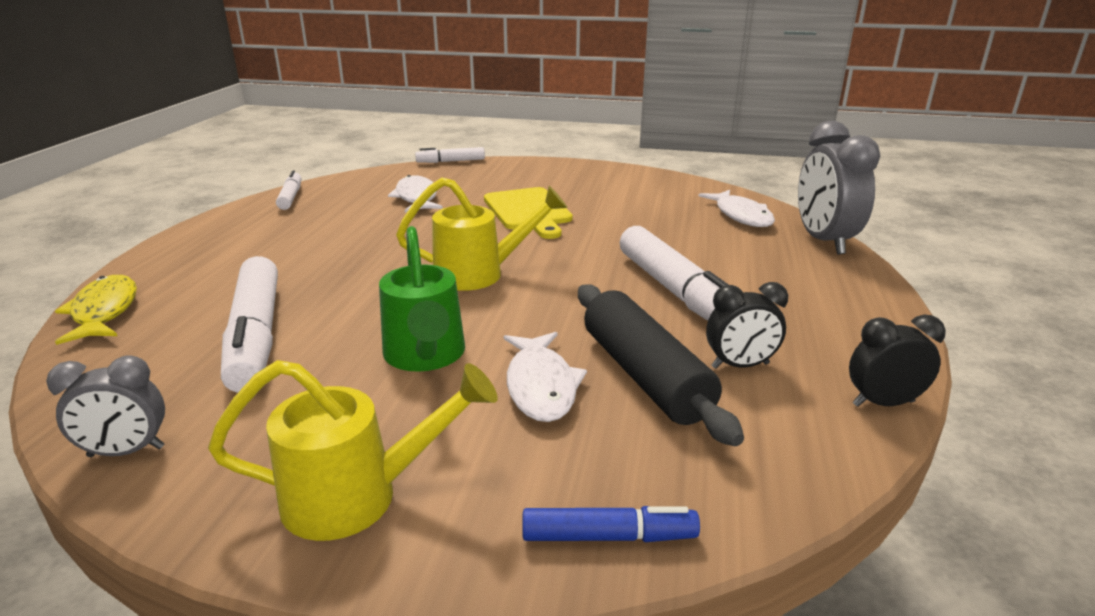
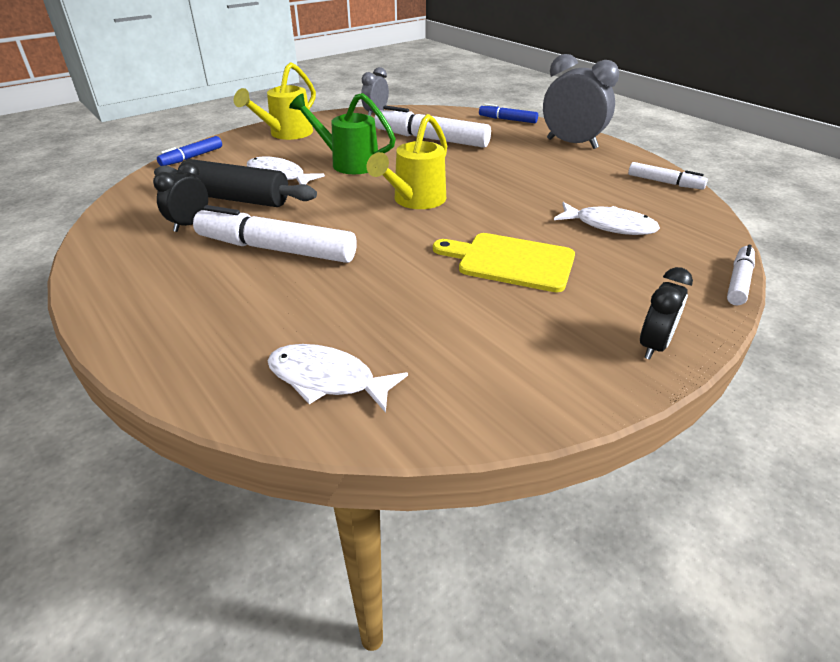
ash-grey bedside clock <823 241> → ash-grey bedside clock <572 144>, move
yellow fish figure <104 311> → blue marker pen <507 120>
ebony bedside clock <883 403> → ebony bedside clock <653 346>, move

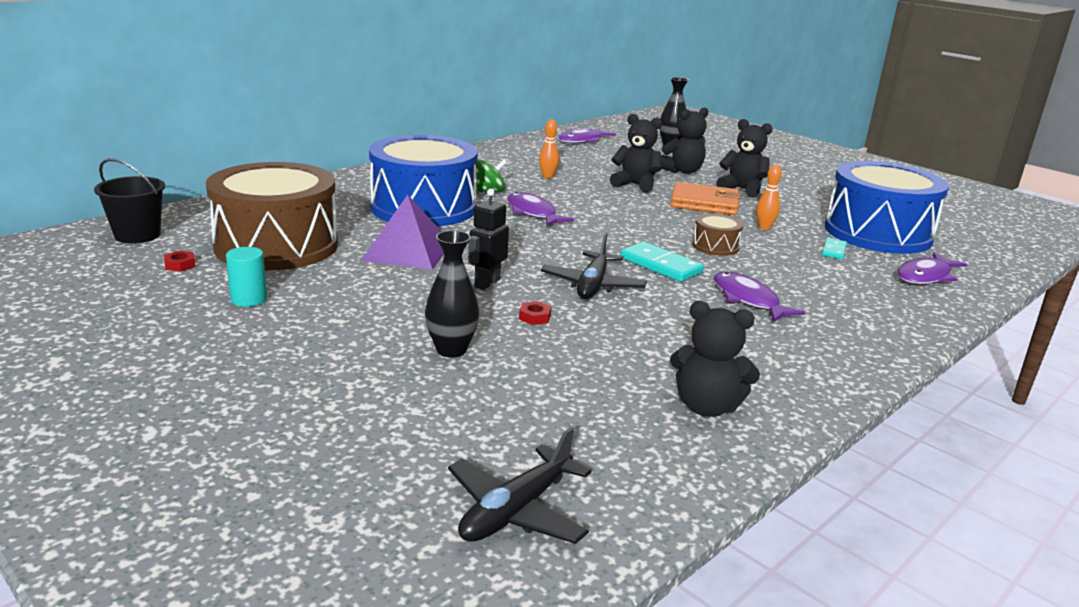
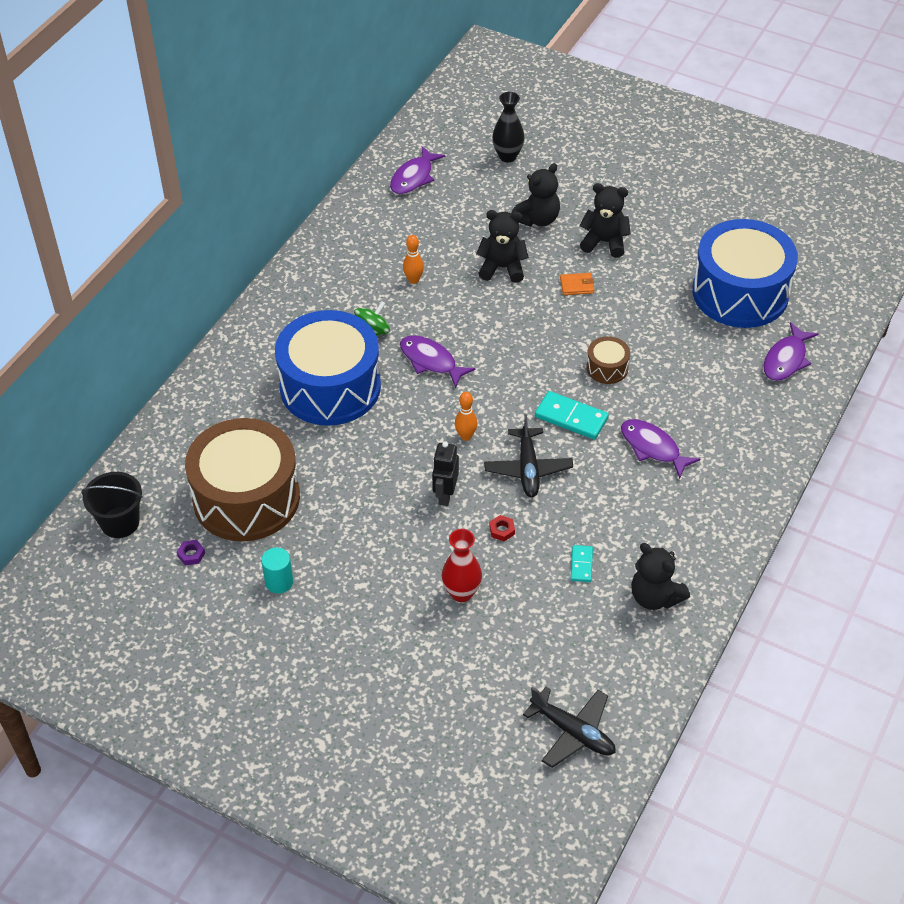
bright orange skittle <764 228> → bright orange skittle <466 436>, move
bright orange billfold <704 203> → bright orange billfold <577 286>, x0.49
violet pyramid shape <407 251> → -
ebony flower vase <451 350> → red flower vase <461 593>
turquoise domino tile <833 250> → turquoise domino tile <581 565>, move
red nut <180 265> → violet nut <191 554>
ebony stuffed bear <706 407> → ebony stuffed bear <655 597>, 45 degrees clockwise
ebony plane <516 511> → ebony plane <573 732>, 75 degrees counterclockwise

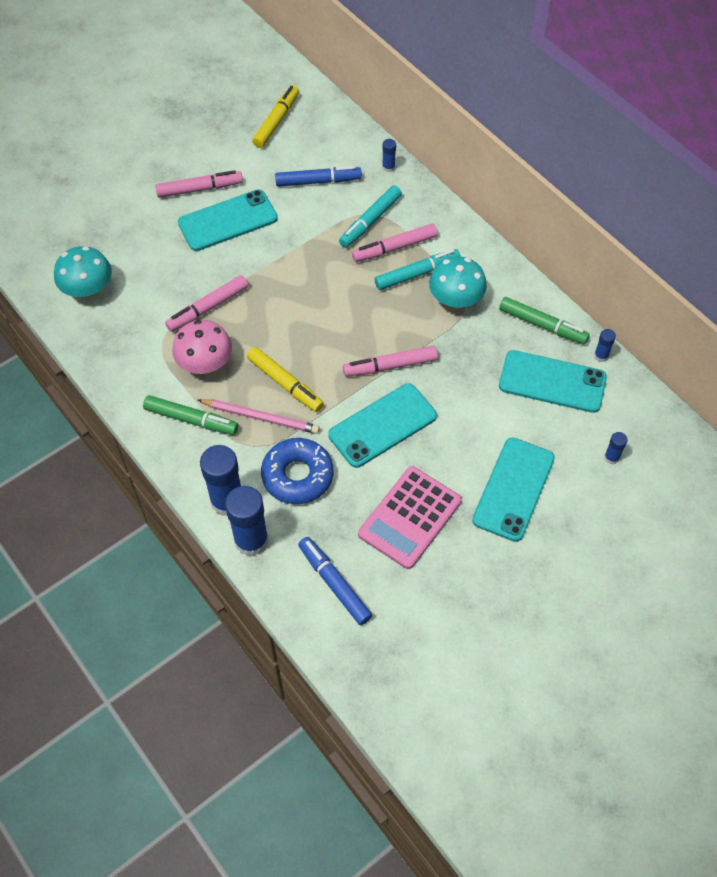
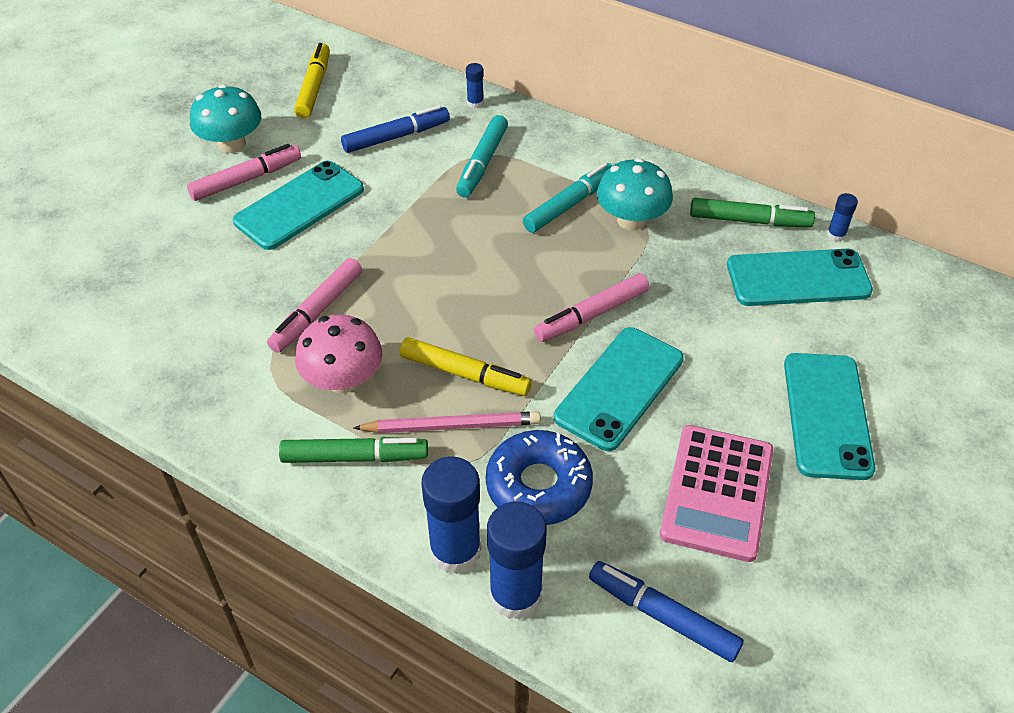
rosy marker pen <394 248> → -
turquoise fungus <88 290> → turquoise fungus <232 144>, move
blue glue stick <611 457> → -

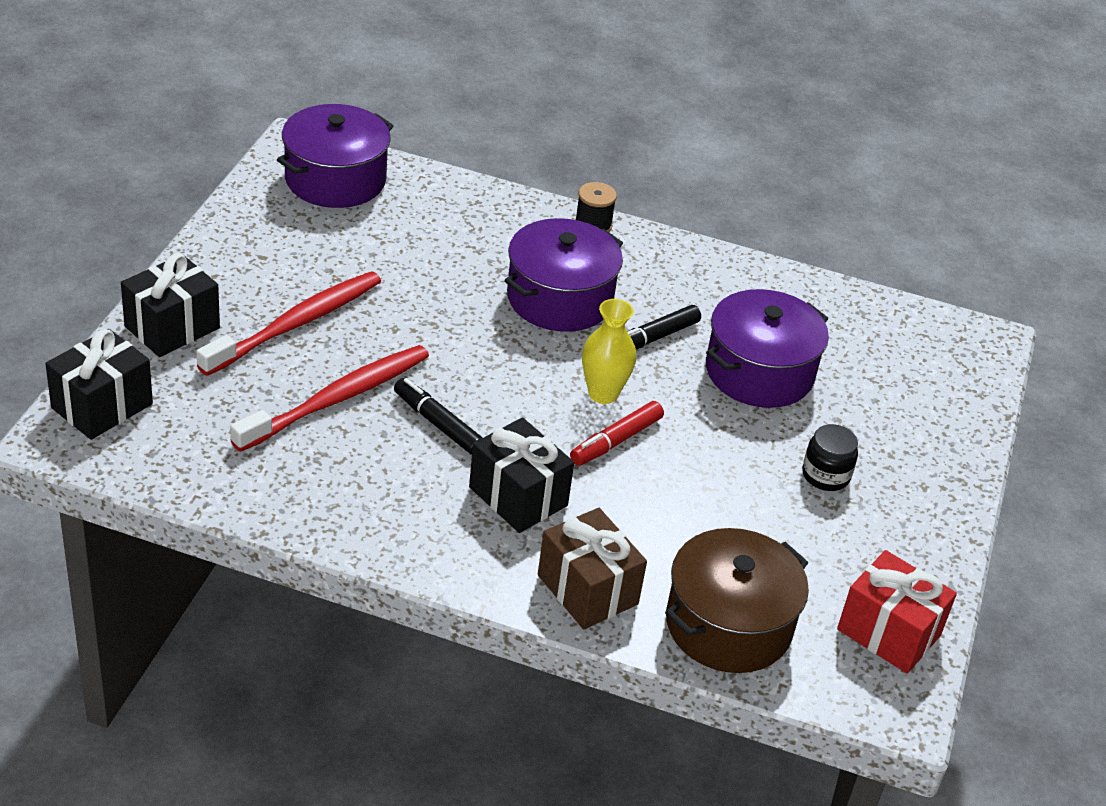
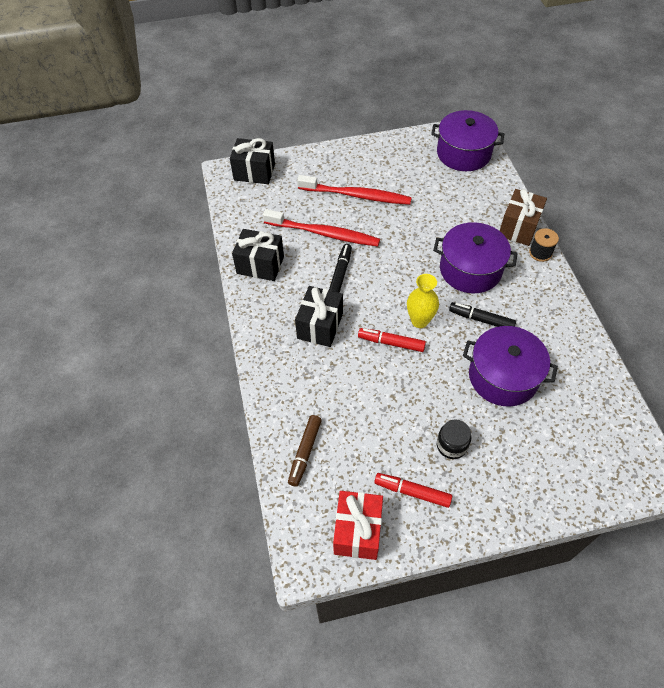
ebony wrapped gift <172 327> → ebony wrapped gift <260 265>, move
russet wrapped gift <587 589> → russet wrapped gift <518 228>, move
russet pot <728 624> → russet marker pen <305 452>
- → red marker pen <412 492>

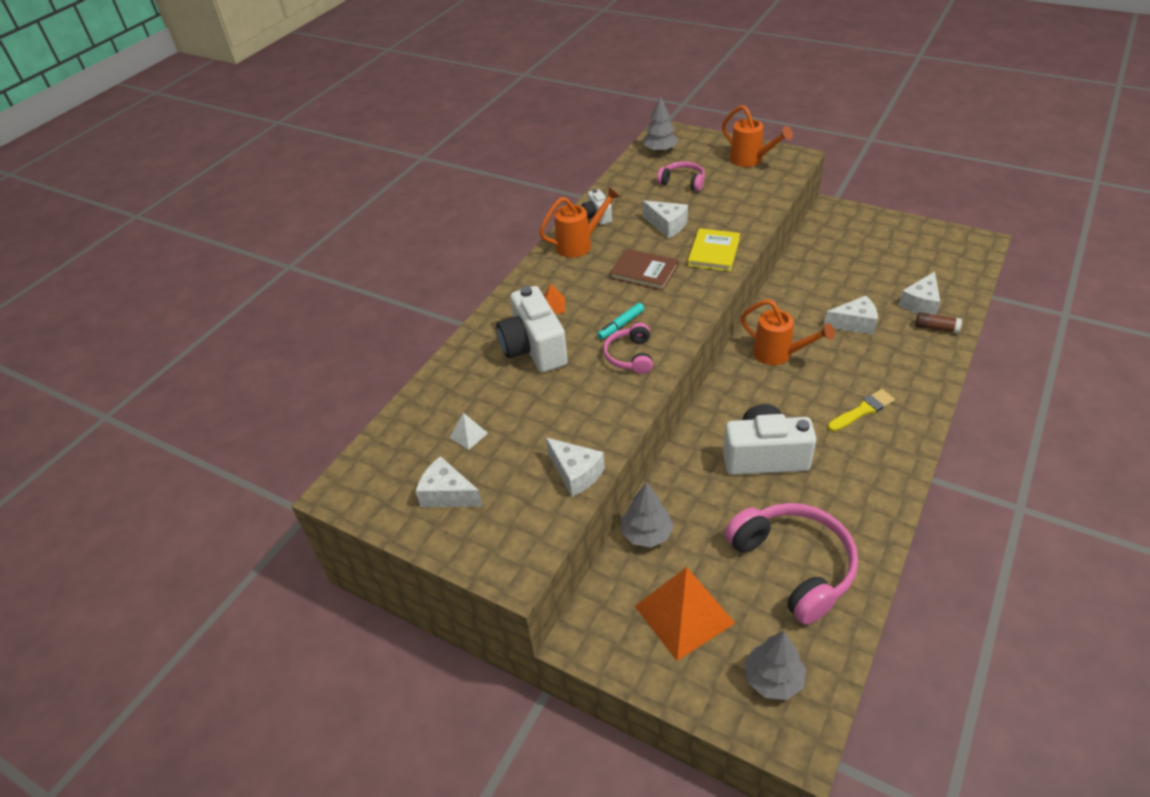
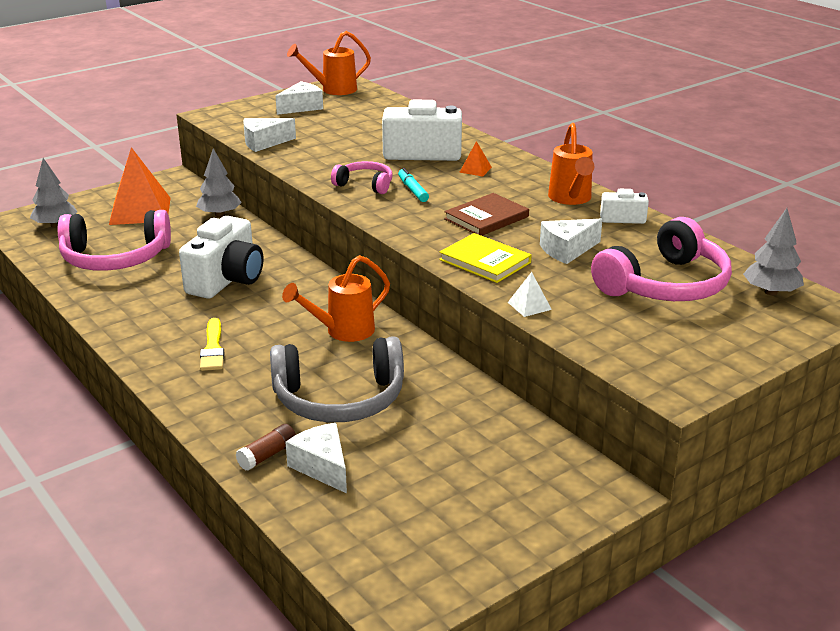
bright orange watering can <751 160> → bright orange watering can <333 90>, move
rosy headset <683 182> → rosy headset <665 285>, x1.87
snow-white cheese wedge <854 323> → ash-grey headset <339 399>
snow-white pyramid shape <468 435> → snow-white pyramid shape <529 306>, move

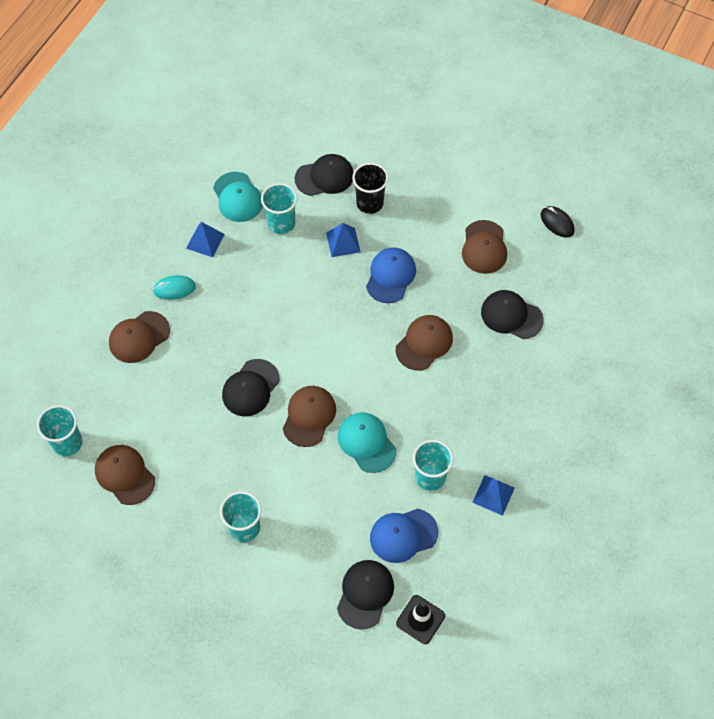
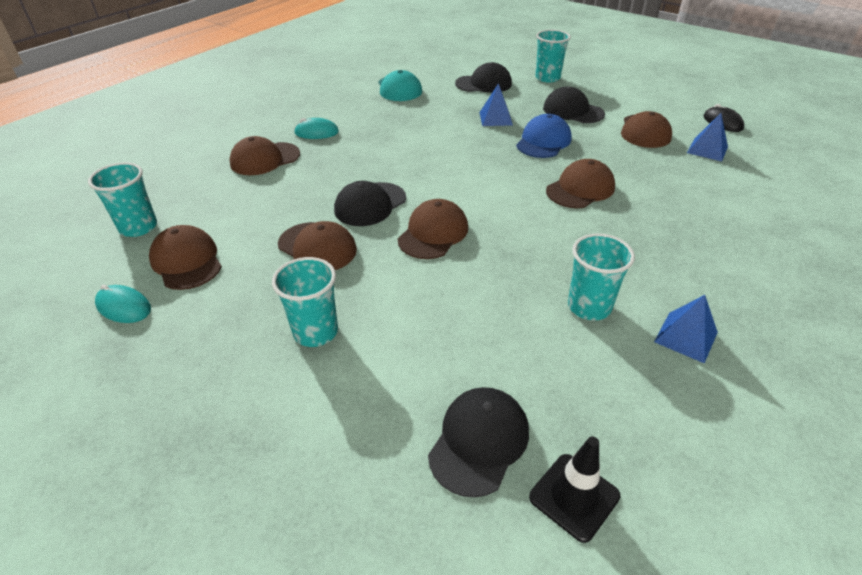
ebony cup <369 203> → -
turquoise cup <281 223> → turquoise cup <547 78>, move
blue pyramid shape <205 241> → blue pyramid shape <707 149>, move
ebony peaked cap <511 315> → ebony peaked cap <573 111>, move
turquoise peaked cap <366 442> → -
blue peaked cap <403 535> → -
- → russet peaked cap <317 247>
- → turquoise computer mouse <124 307>

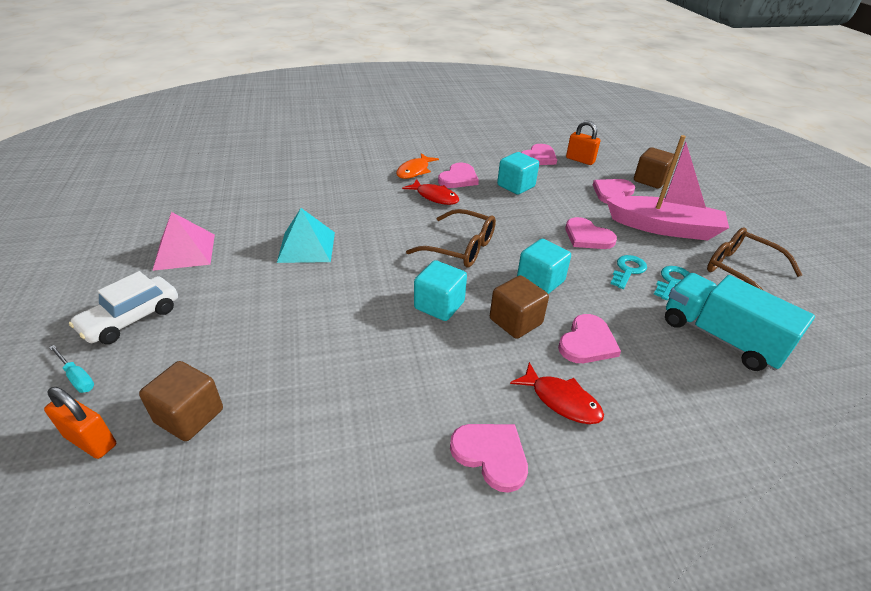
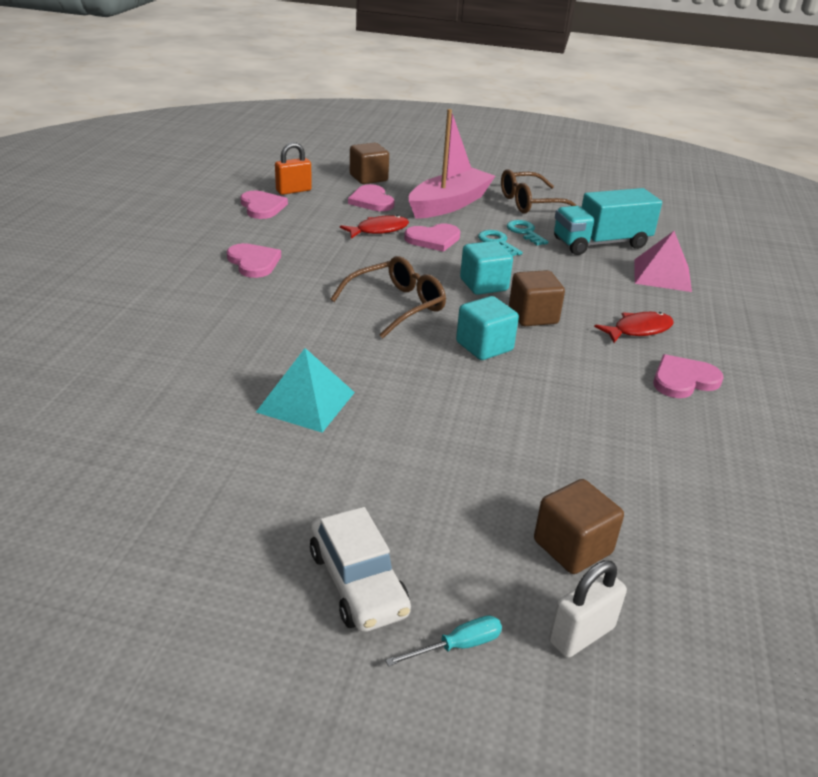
turquoise block <516 186> → -
bright orange fish figure <414 171> → -
red fish figure <435 197> → red fish figure <378 230>, move
rosy pyramid shape <185 251> → rosy pyramid shape <662 275>, move
rosy love heart <587 342> → -
bright orange padlock <91 441> → snow-white padlock <581 634>

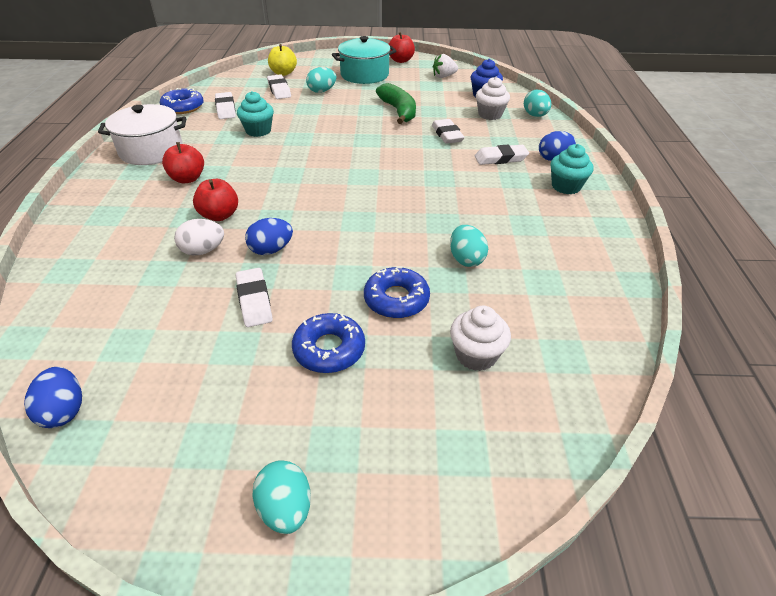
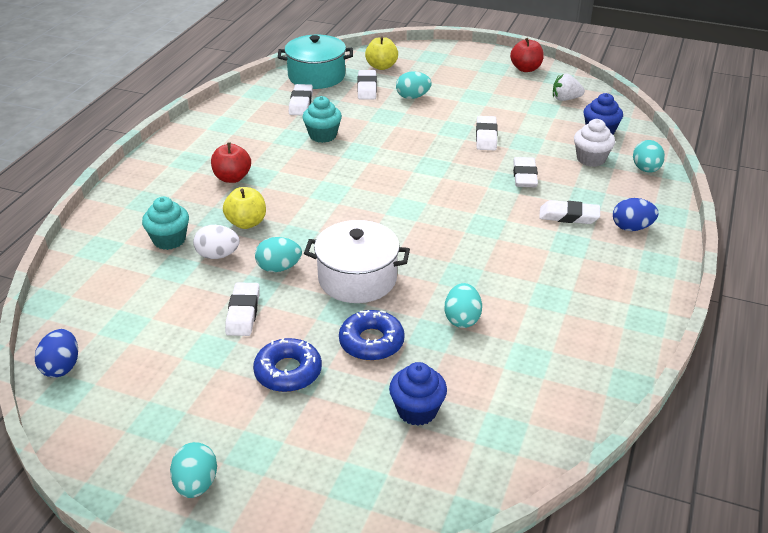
turquoise pot <364 75> → turquoise pot <316 76>, move
emerald banana fruit <398 111> → snow-white gum eraser <486 136>
blue glazed donut <183 107> → -
snow-white pot <151 150> → snow-white pot <357 279>, move
turquoise fairy cake <566 186> → turquoise fairy cake <169 240>, move
red toy apple <219 215> → yellow toy apple <246 223>
blue egg shape <271 250> → turquoise egg shape <279 268>
snow-white fairy cake <476 355> → blue fairy cake <417 410>

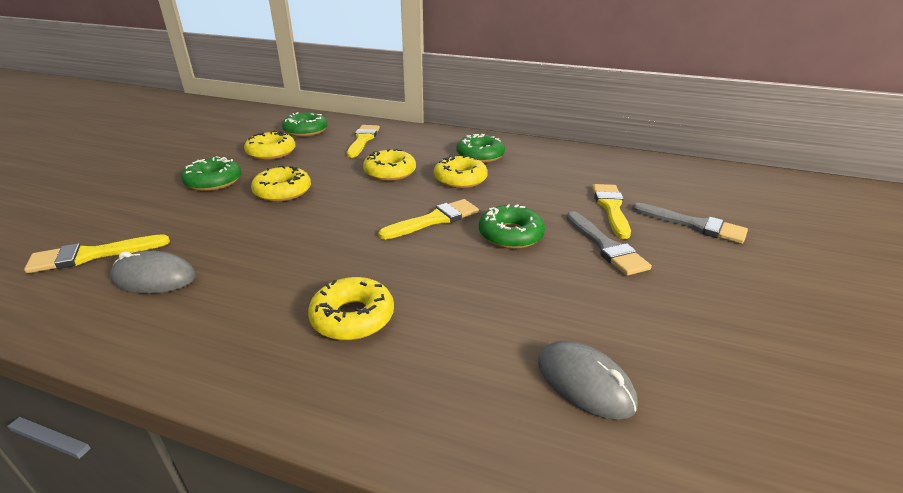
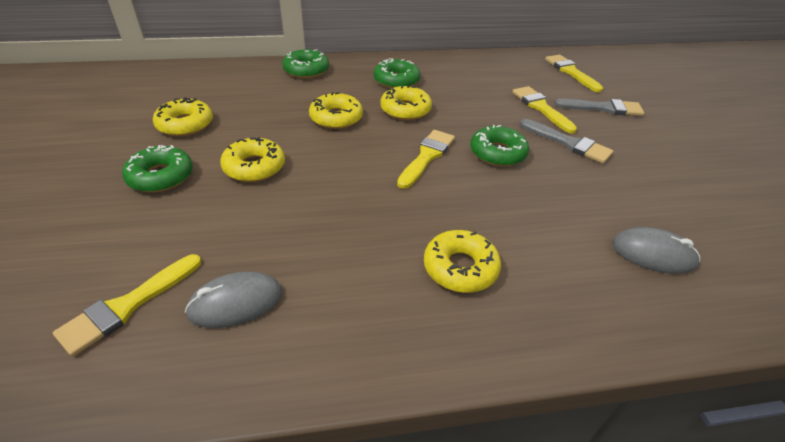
emerald glazed donut <306 131> → emerald glazed donut <306 70>, move
yellow brush <363 140> → yellow brush <571 72>, move

